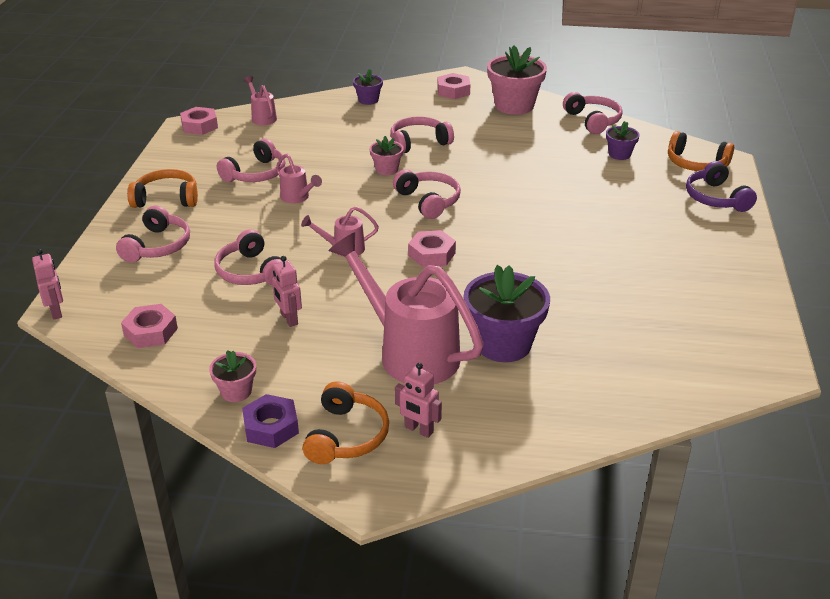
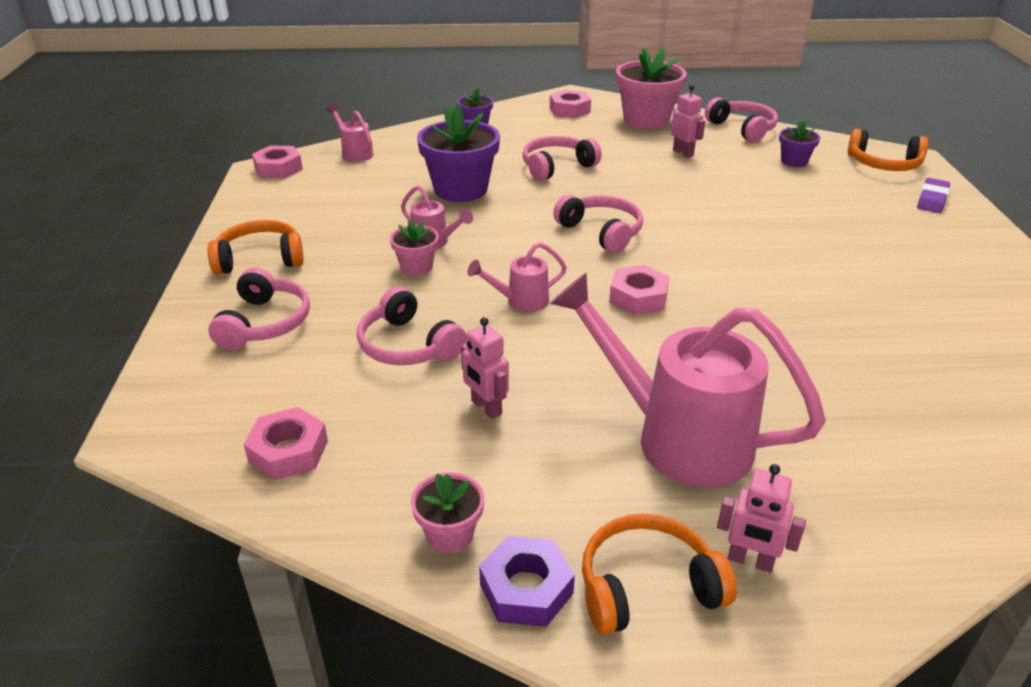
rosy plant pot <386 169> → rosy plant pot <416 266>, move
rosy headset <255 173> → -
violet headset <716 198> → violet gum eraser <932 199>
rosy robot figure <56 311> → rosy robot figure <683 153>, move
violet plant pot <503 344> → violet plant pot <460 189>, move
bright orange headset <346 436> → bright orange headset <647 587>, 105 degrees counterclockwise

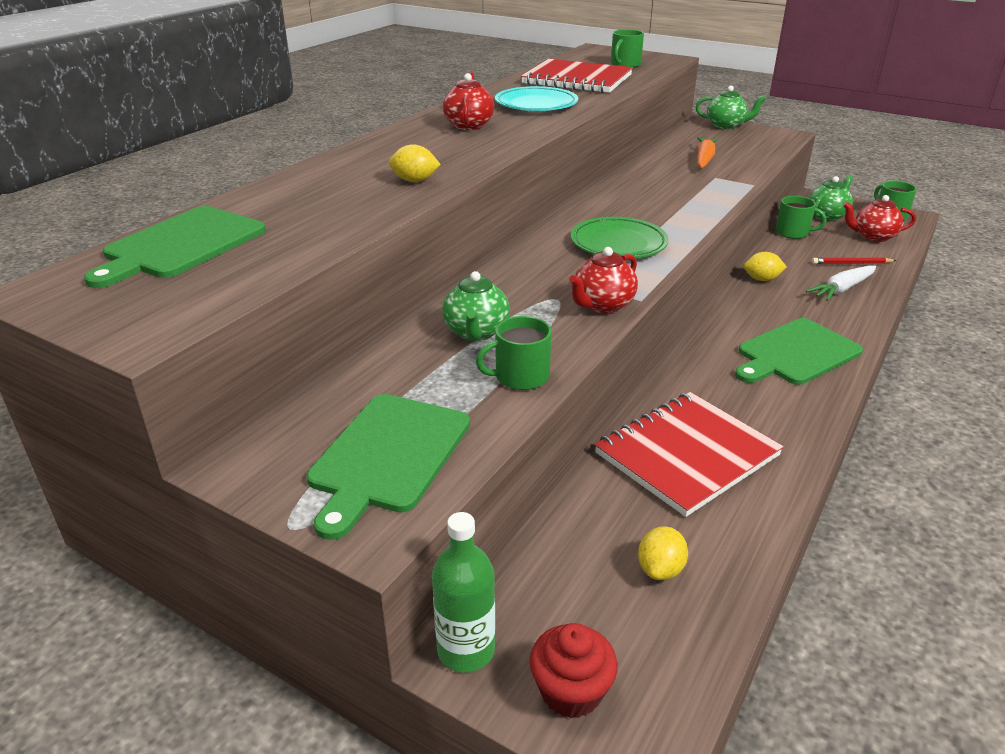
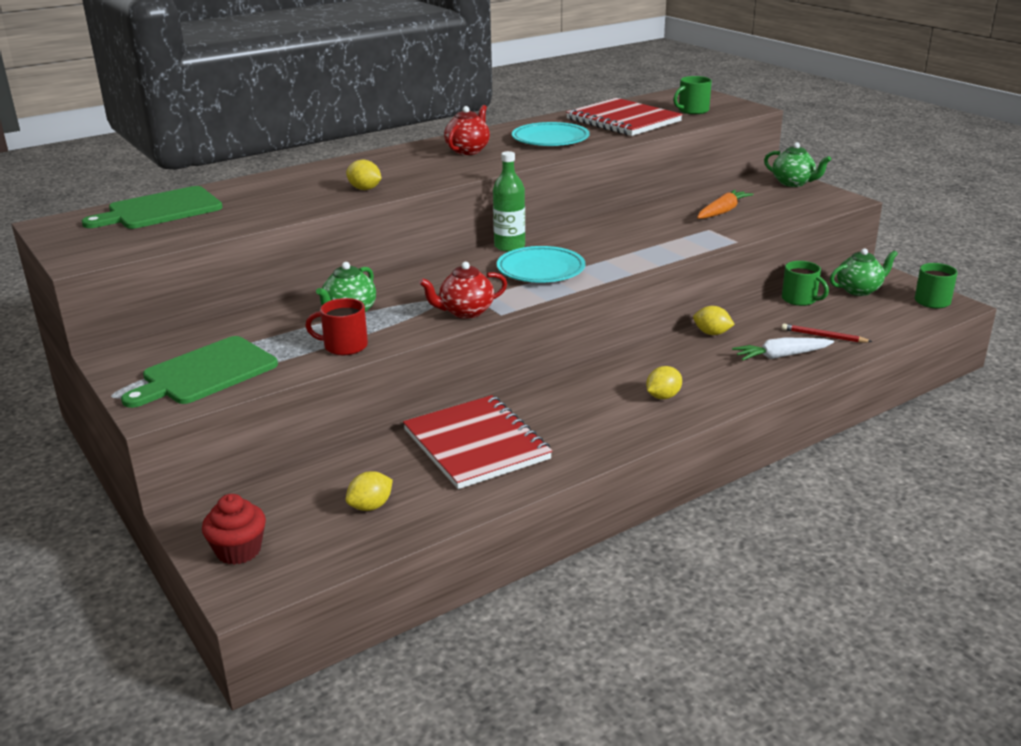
red china teapot <873 236> → -
emerald dinner plate <618 244> → turquoise dinner plate <541 270>
emerald coffee mug <520 376> → red coffee mug <344 346>
emerald cutting board <795 353> → yellow lemon <663 396>
red exercise book <686 454> → red exercise book <476 444>, 75 degrees clockwise
emerald drink bottle <466 650> → emerald drink bottle <509 246>, move

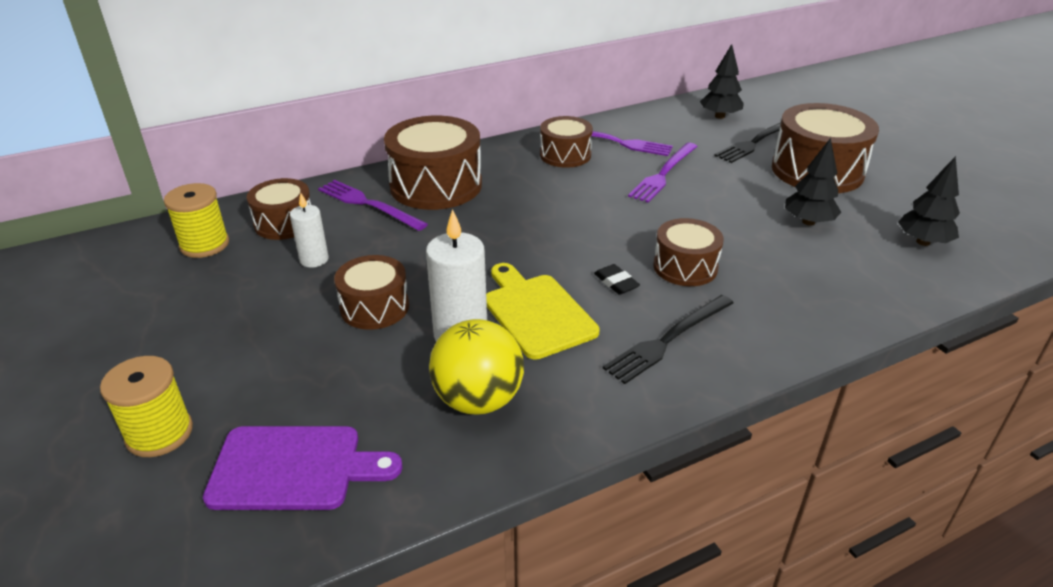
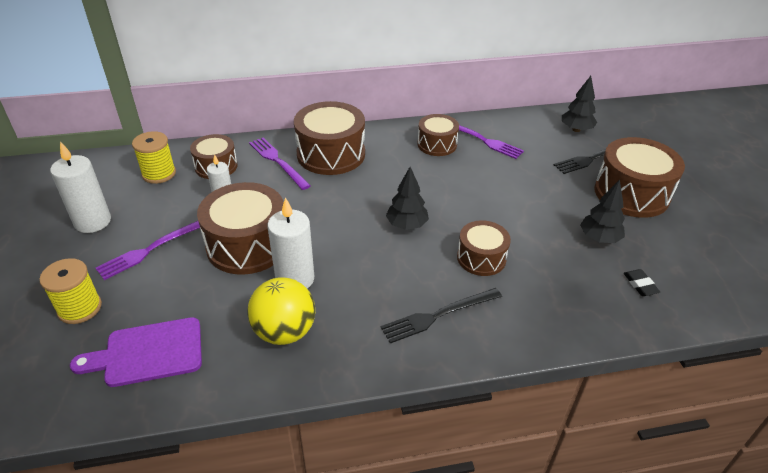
violet dinner fork <663 174> → violet dinner fork <152 249>, move
ebony tree <923 242> → ebony tree <407 225>, move
russet toy drum <374 307> → russet toy drum <247 245>, x1.68
yellow cutting board <536 312> → -
ebony gum eraser <616 282> → ebony gum eraser <640 285>, move
violet cutting board <293 468> → violet cutting board <148 353>, 150 degrees clockwise
- → snow-white pillar candle <93 222>

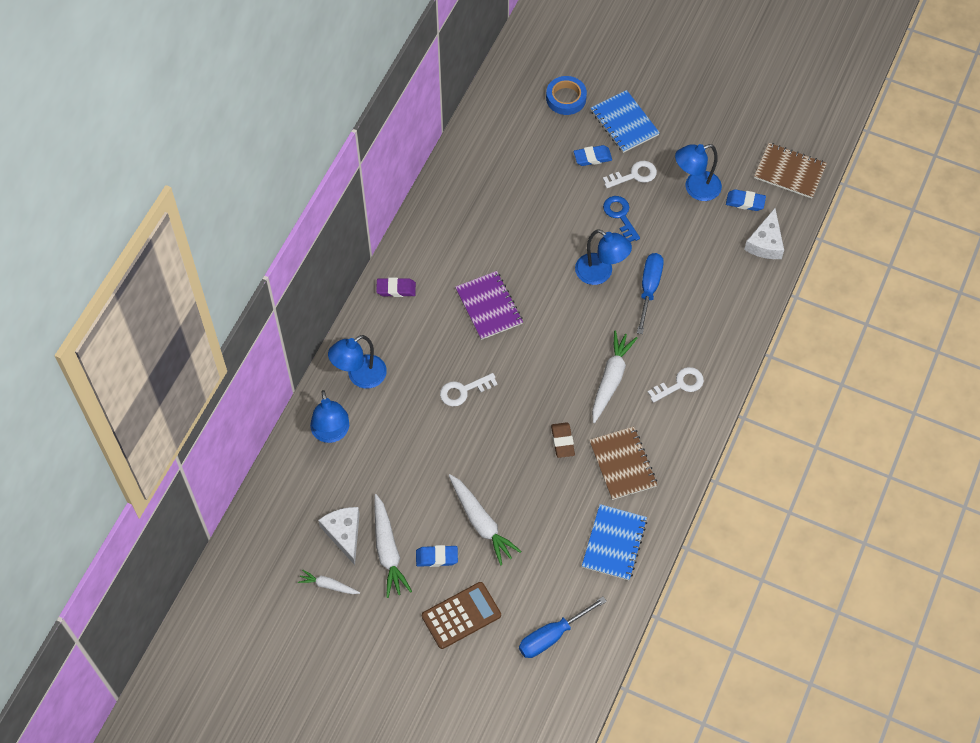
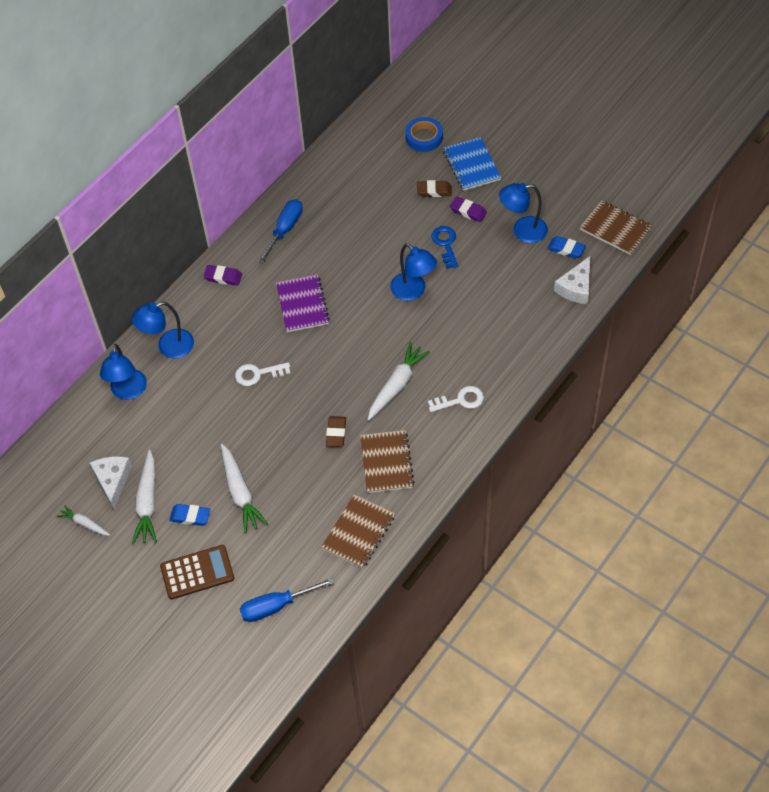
blue gum eraser <592 157> → russet gum eraser <434 191>
snow-white latchkey <634 175> → violet gum eraser <468 211>
blue hand screwdriver <649 288> → blue hand screwdriver <285 229>, move
blue exercise book <614 543> → russet exercise book <358 532>

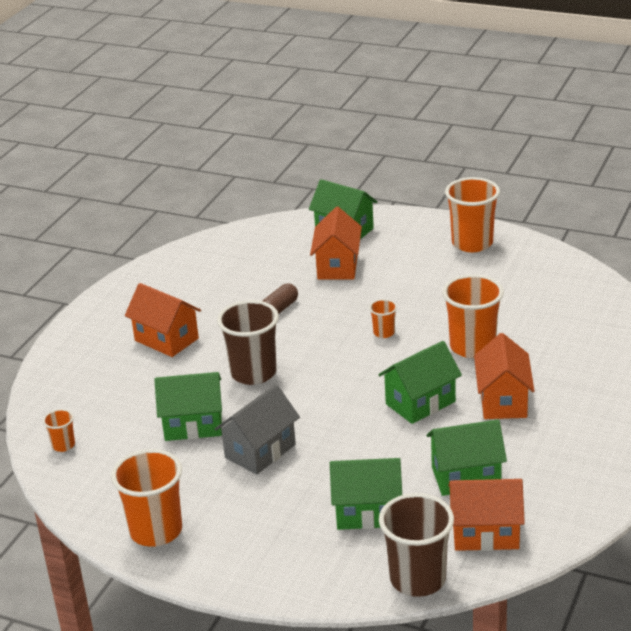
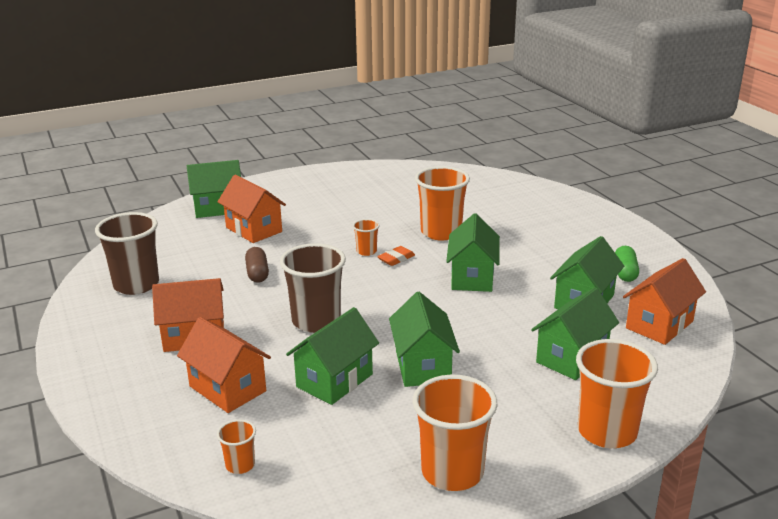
bright orange cup <472 243> → bright orange cup <607 432>, move
bright orange house <503 401> → bright orange house <227 389>, move
ash-grey house <260 451> → emerald house <423 366>
russet cup <418 579> → russet cup <136 285>, move
- → bright orange gum eraser <396 259>
- → emerald pill shape <625 272>

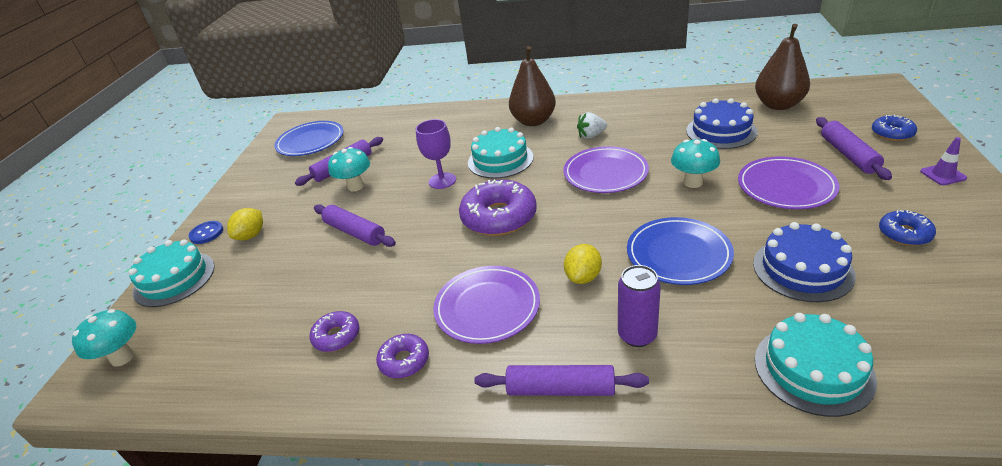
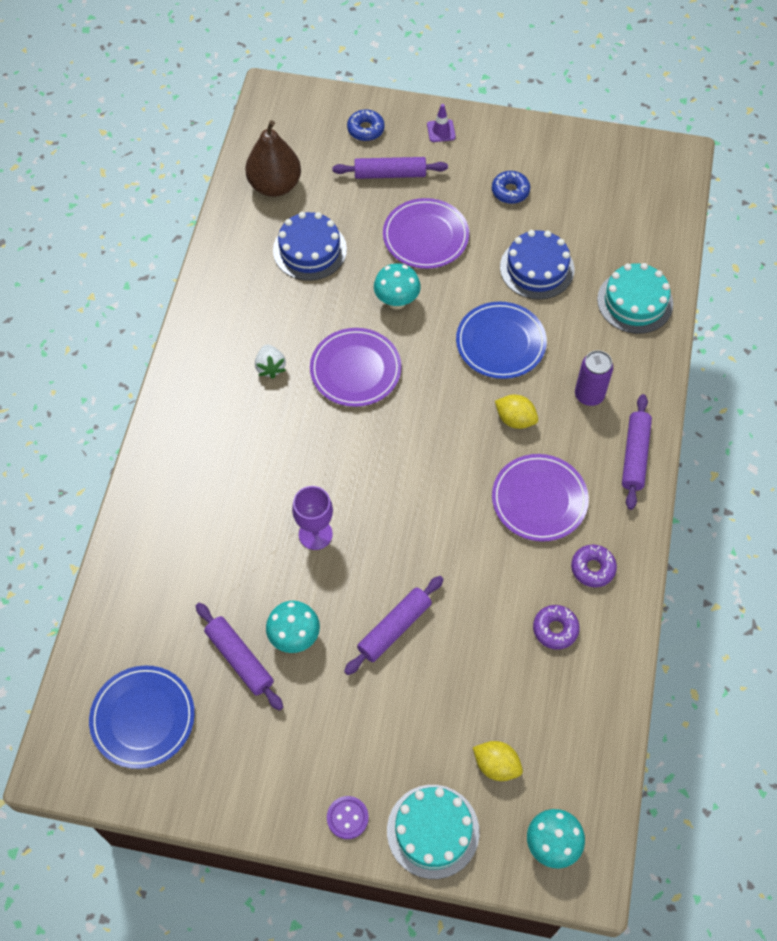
russet pear fruit <533 121> → -
turquoise cake <500 160> → -
violet glazed donut <499 217> → -
yellow lemon <251 235> → yellow lemon <496 765>, move
blue shirt button <206 233> → violet shirt button <347 818>

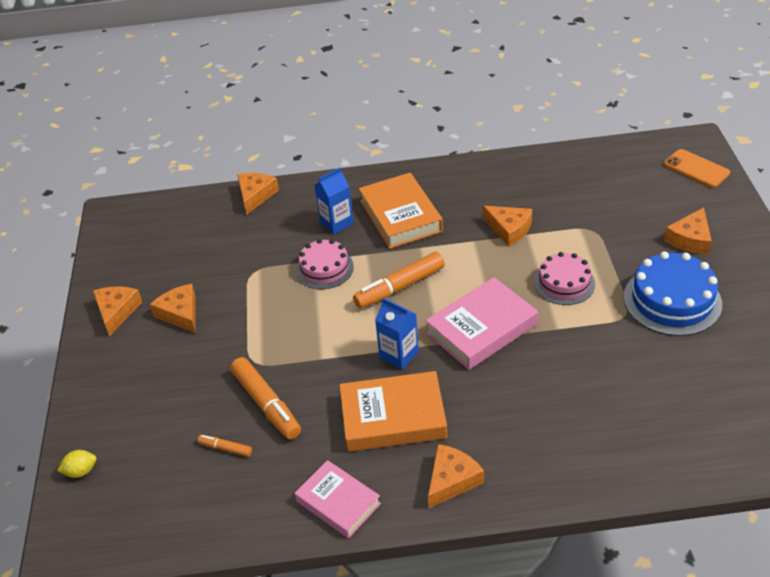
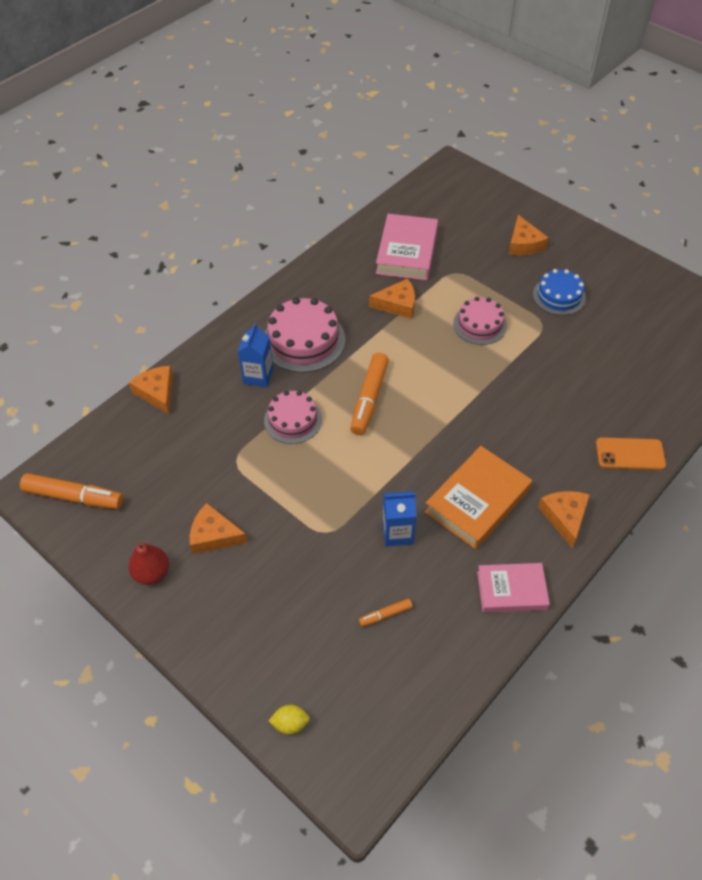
bright orange smartphone <696 169> → bright orange smartphone <630 454>, move
bright orange hardback <400 216> → rosy cake <304 340>
blue cake <672 300> → blue cake <559 296>, x0.65
rosy hardback <481 329> → rosy hardback <406 252>, move
bright orange cheese wedge <116 311> → red pear fruit <152 573>
blue carton <399 355> → blue carton <397 533>, move
bright orange marker pen <266 404> → bright orange marker pen <74 497>, move
yellow lemon <81 471> → yellow lemon <290 724>, 60 degrees clockwise

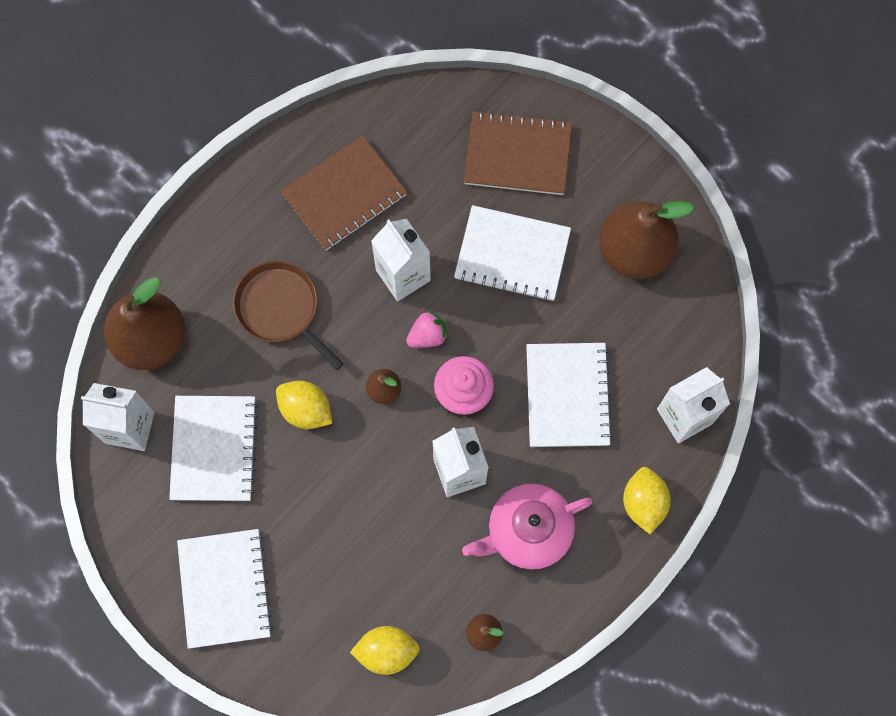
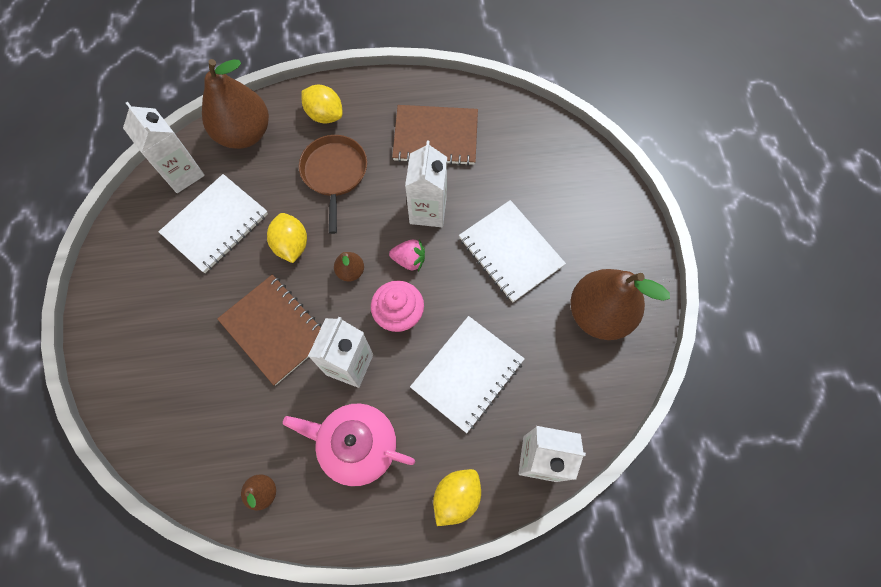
russet exercise book <517 155> → russet exercise book <275 330>, move
snow-white exercise book <225 589> → -
yellow lemon <386 651> → yellow lemon <325 115>, move

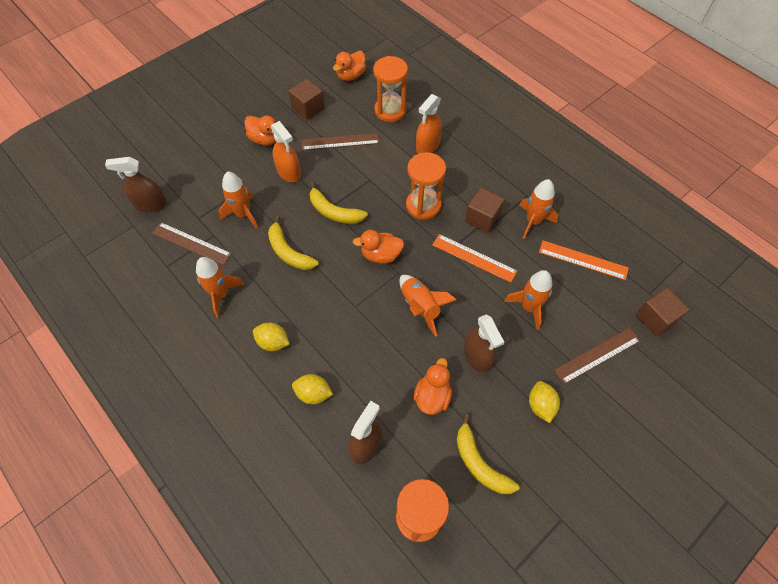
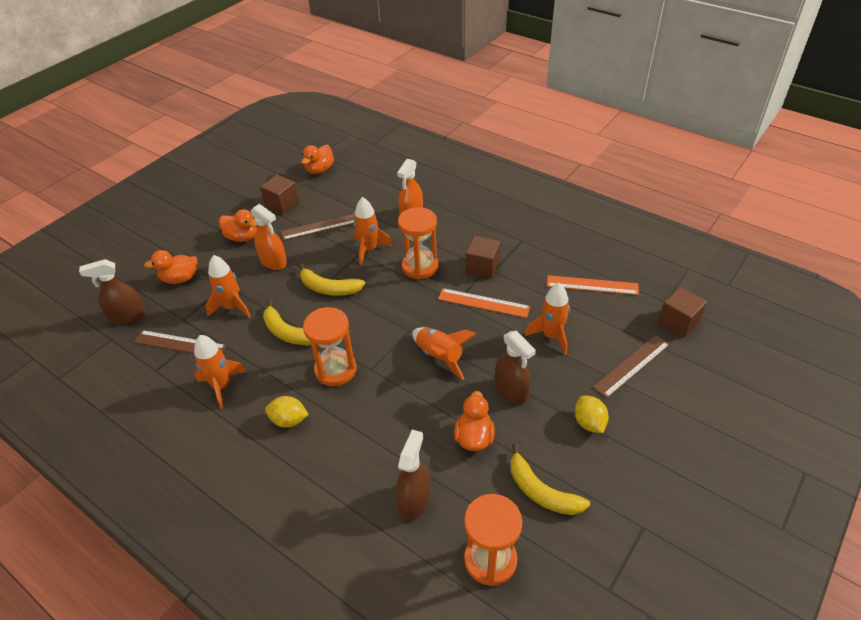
bright orange sand timer <390 110> → bright orange sand timer <335 370>, move
bright orange spaceship <533 222> → bright orange spaceship <369 249>, move
bright orange rubber duck <381 255> → bright orange rubber duck <180 278>, move
yellow lemon <313 393> → -

